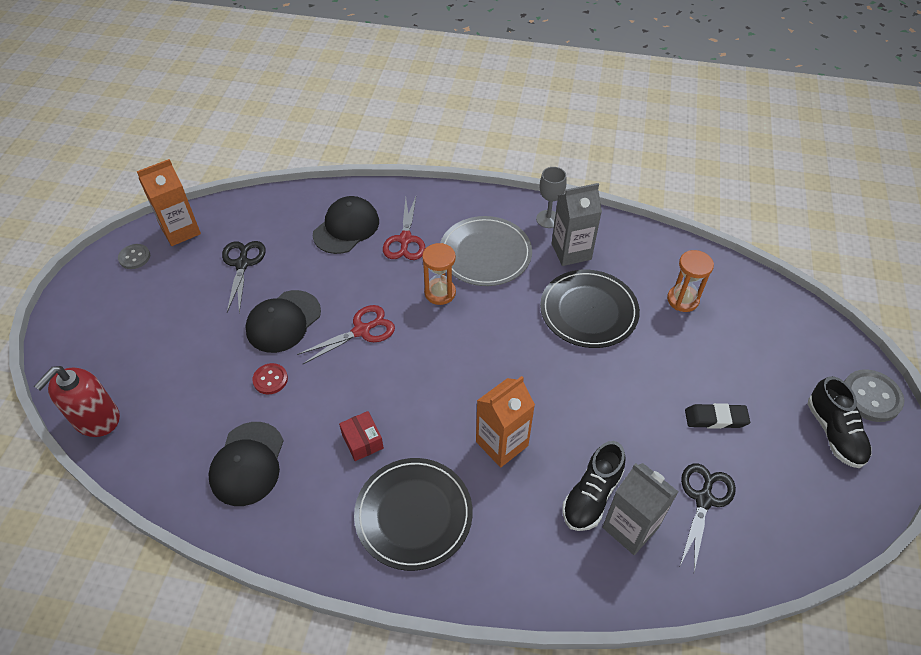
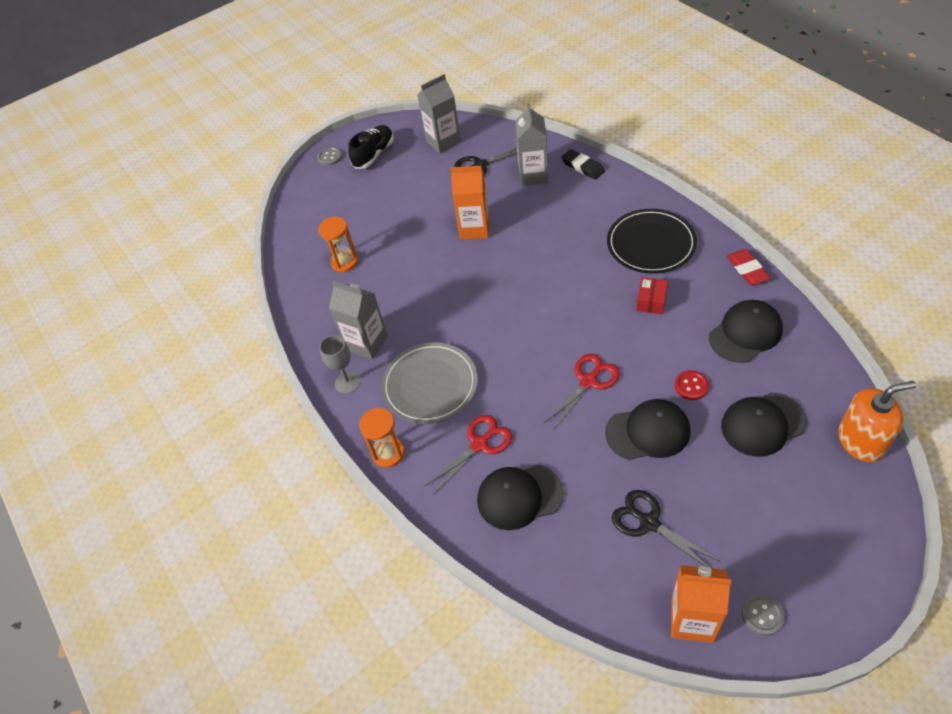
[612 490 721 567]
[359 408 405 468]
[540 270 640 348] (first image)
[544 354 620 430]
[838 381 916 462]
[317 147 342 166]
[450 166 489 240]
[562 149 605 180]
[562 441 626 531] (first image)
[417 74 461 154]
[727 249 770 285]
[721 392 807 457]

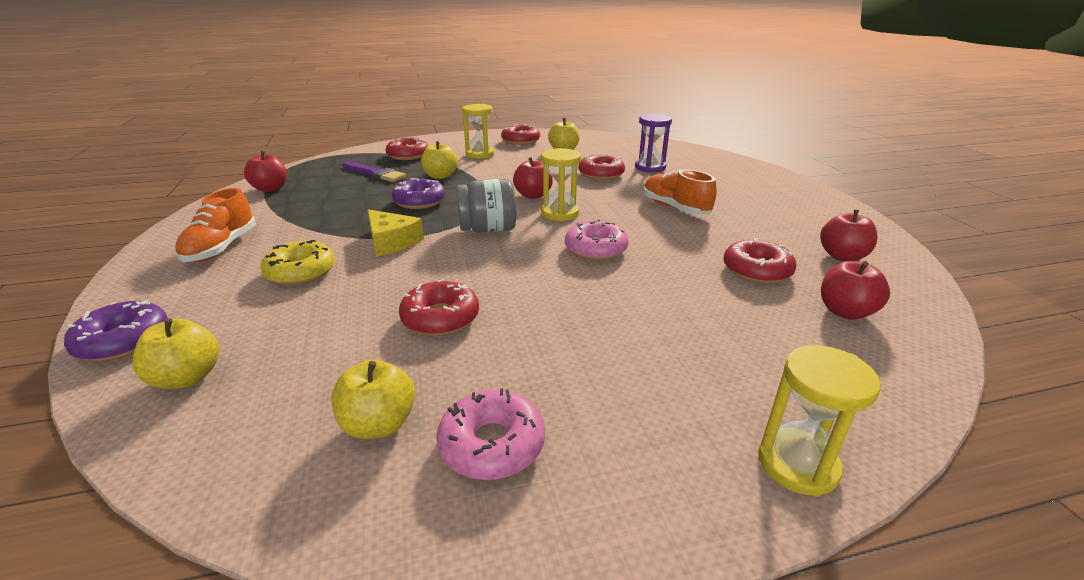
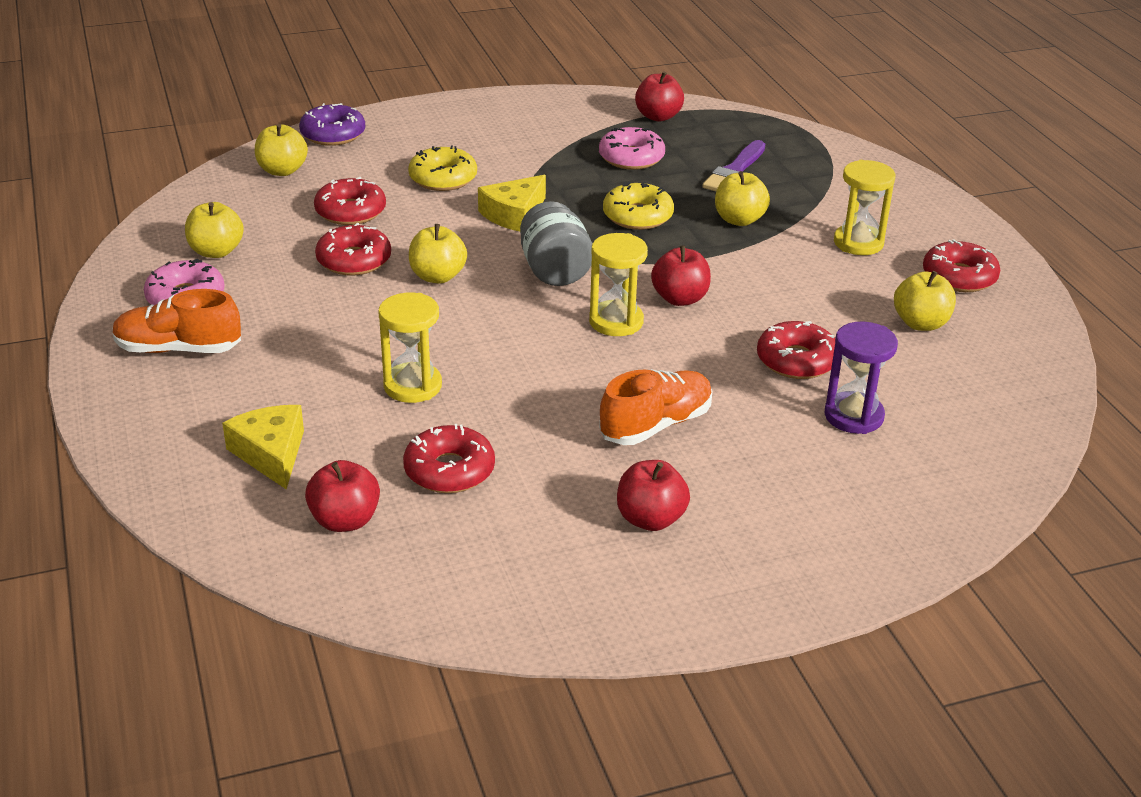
[314 177 386 225]
[603 182 674 230]
[112 289 241 353]
[617 460 690 531]
[599 127 665 170]
[378 293 442 403]
[409 224 467 283]
[222 405 304 490]

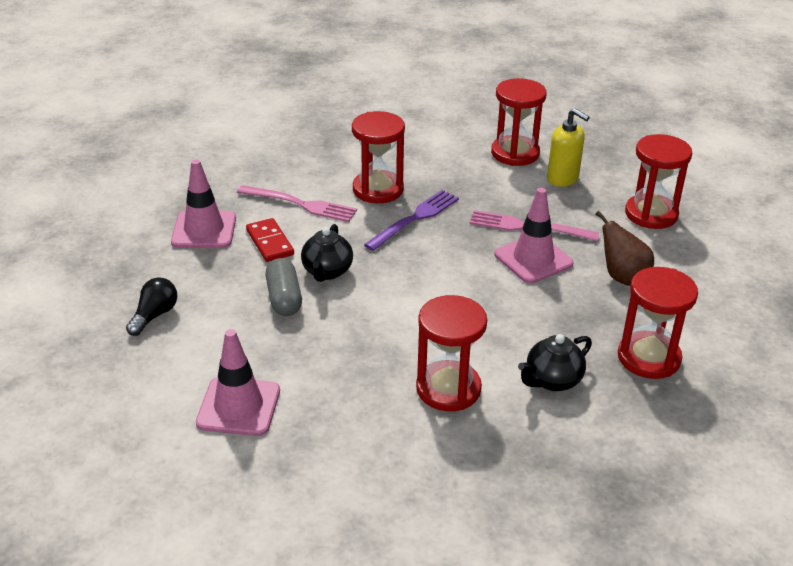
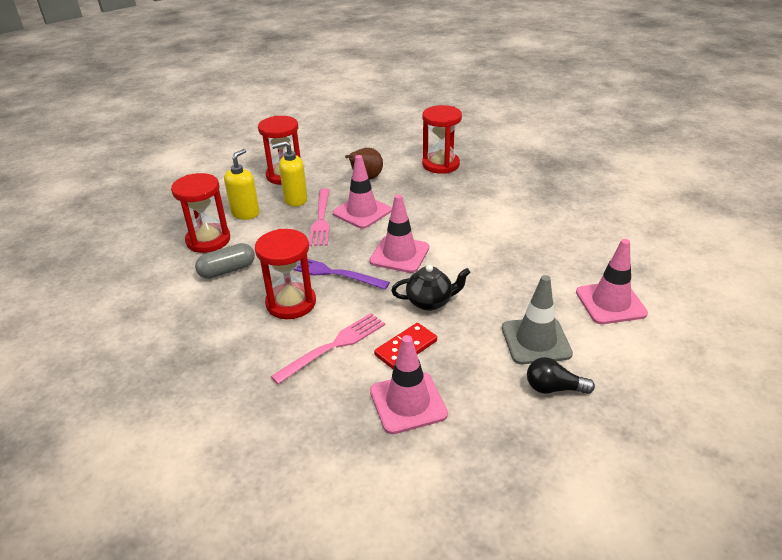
[271 313 385 385]
[195 243 255 279]
[416 295 487 411] (first image)
[518 334 592 391] (first image)
[272 141 308 206]
[369 194 429 273]
[502 275 573 364]

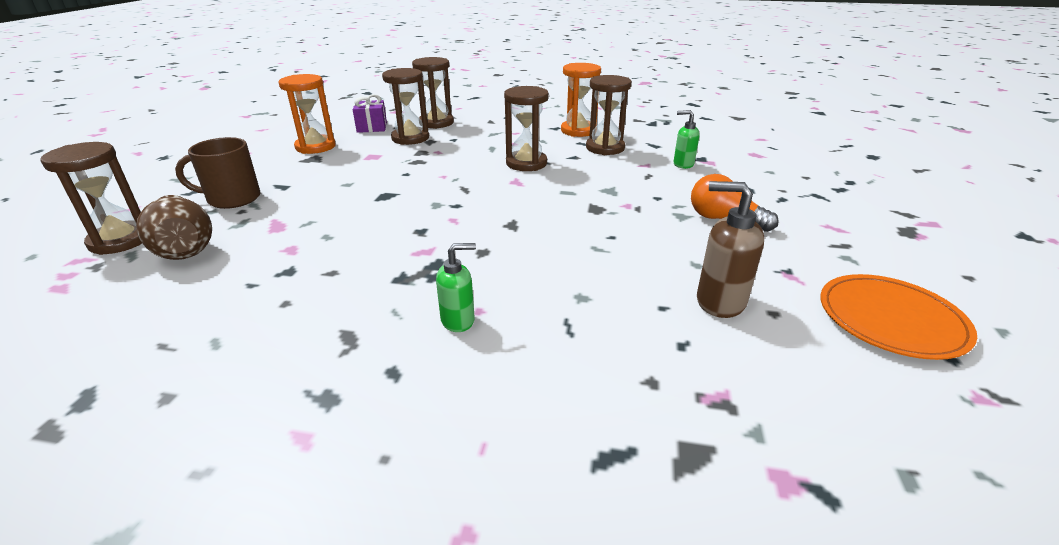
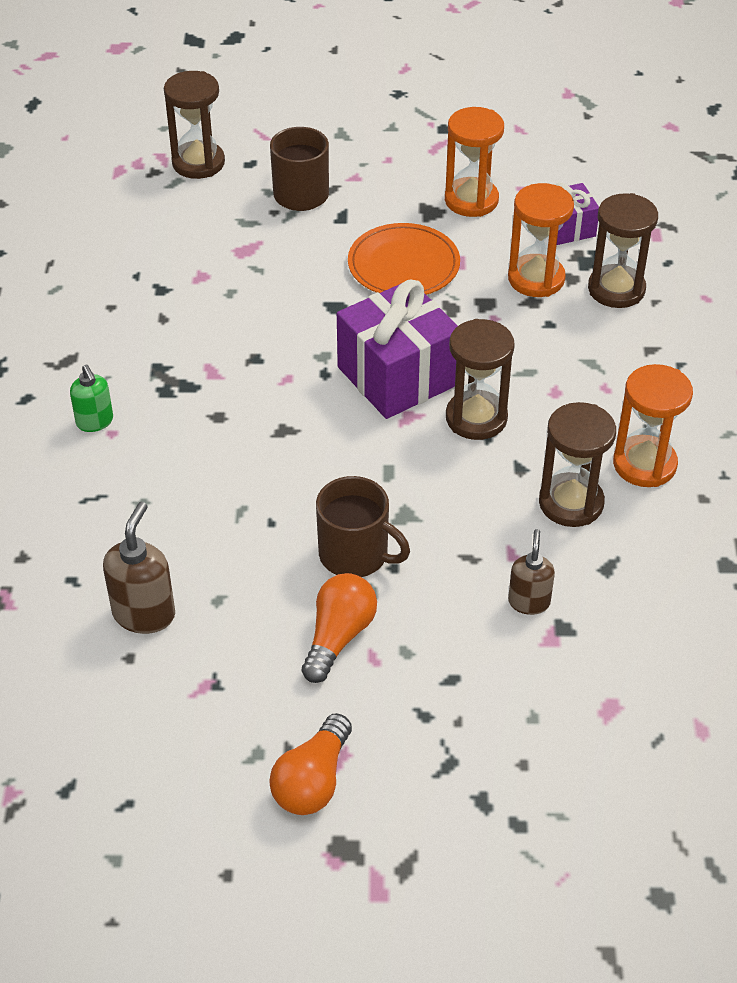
[508 183 574 297]
[508 529 555 615]
[136 195 212 260] (first image)
[348 223 460 295]
[337 280 458 419]
[316 476 410 577]
[269 713 352 815]

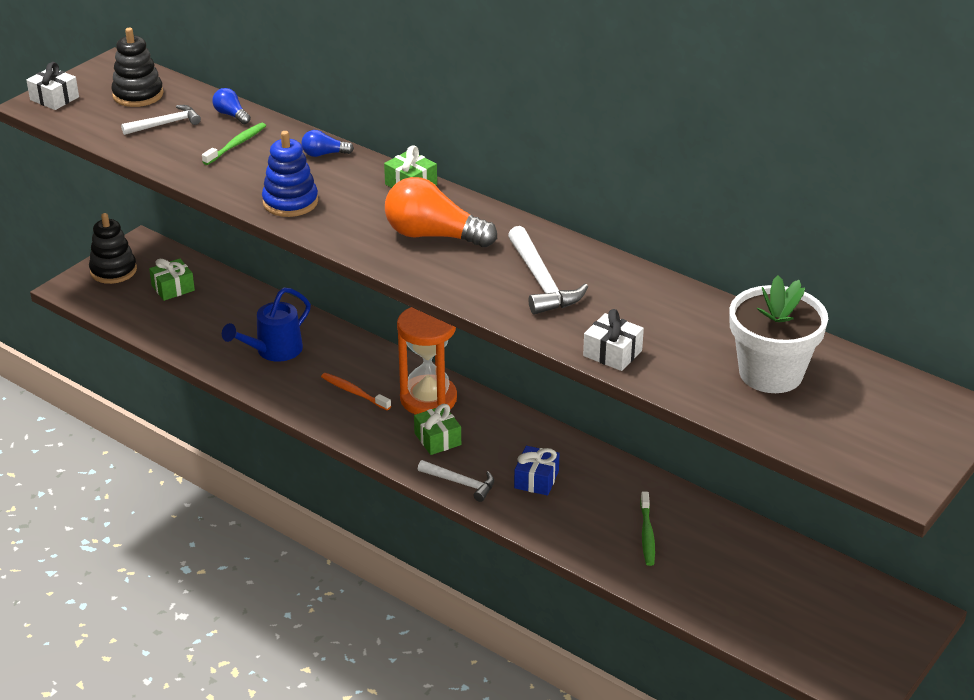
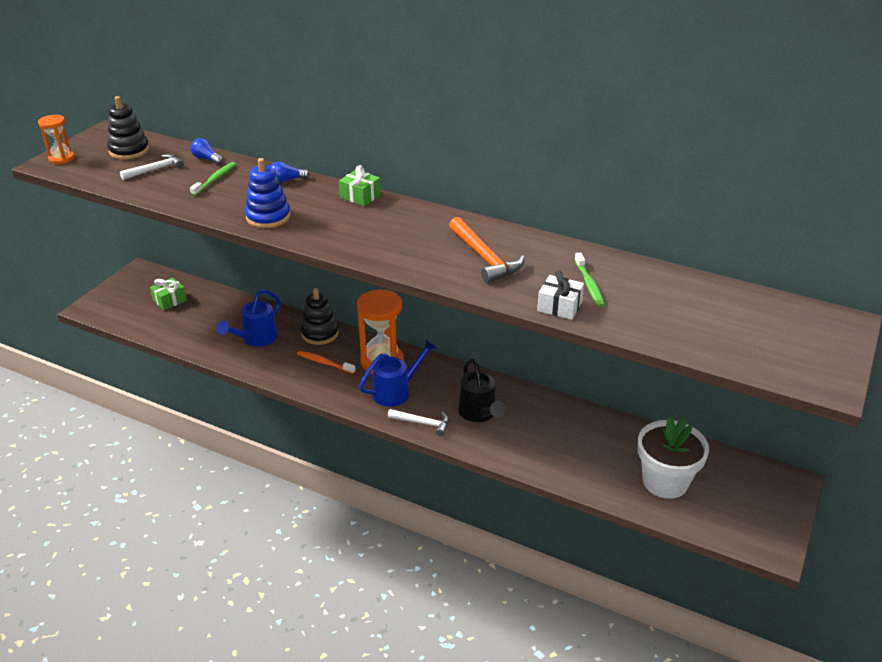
[38 115 75 164]
[385 177 497 247] (first image)
[301 288 339 345]
[449 217 524 283]
[637 417 709 499]
[359 339 437 407]
[458 358 506 422]
[575 253 605 307]

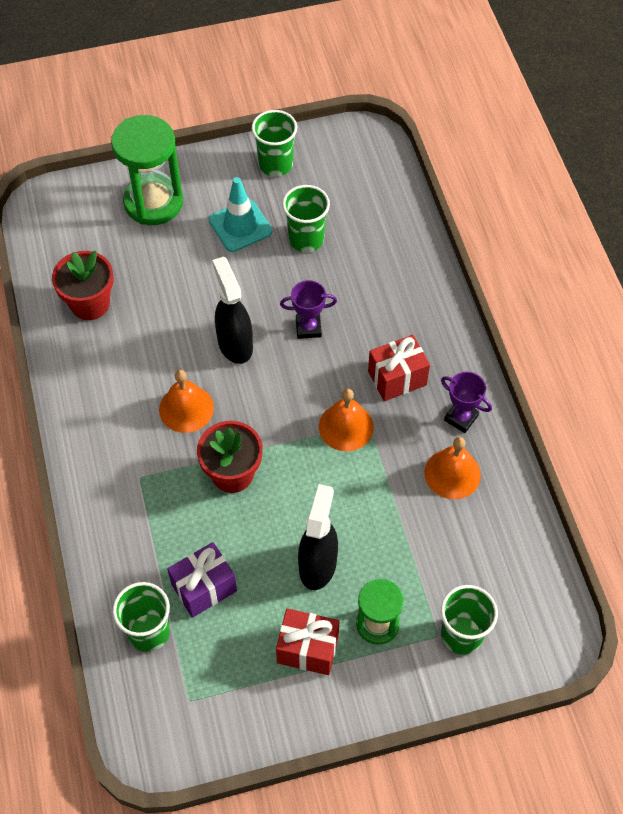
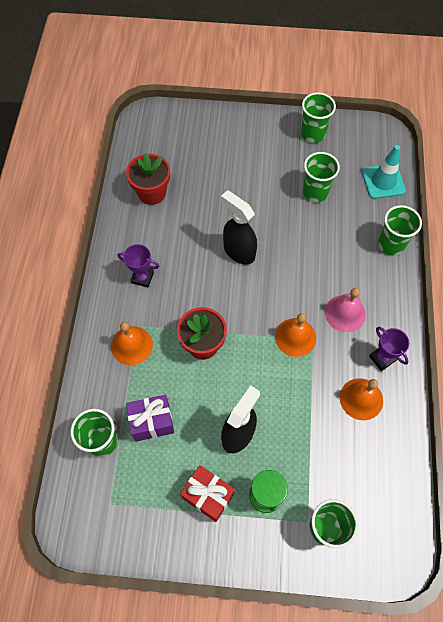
[111 115 183 225] (first image)
[362 145 406 199]
[221 190 257 265]
[118 244 159 288]
[325 288 366 332]
[111 322 153 365]
[378 205 422 256]

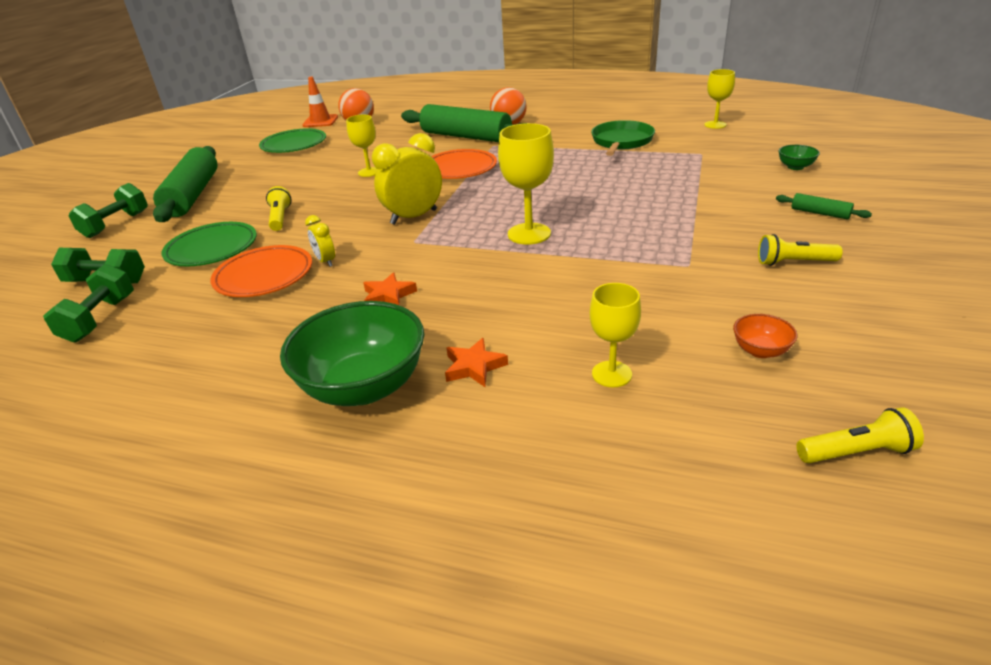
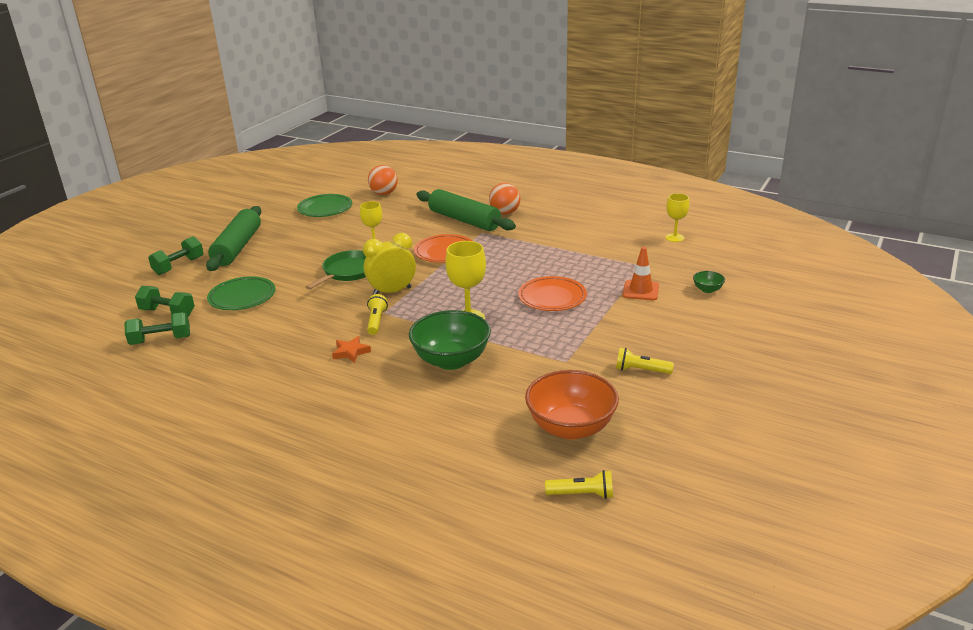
[623 247 659 300]
[306 250 366 290]
[367 294 388 335]
[776 193 872 219] (first image)
[305 215 335 267] (first image)
[518 276 587 311]
[125 312 190 345]
[590 283 641 387] (first image)
[409 310 491 370]
[525 370 619 440]
[445 338 508 387] (first image)

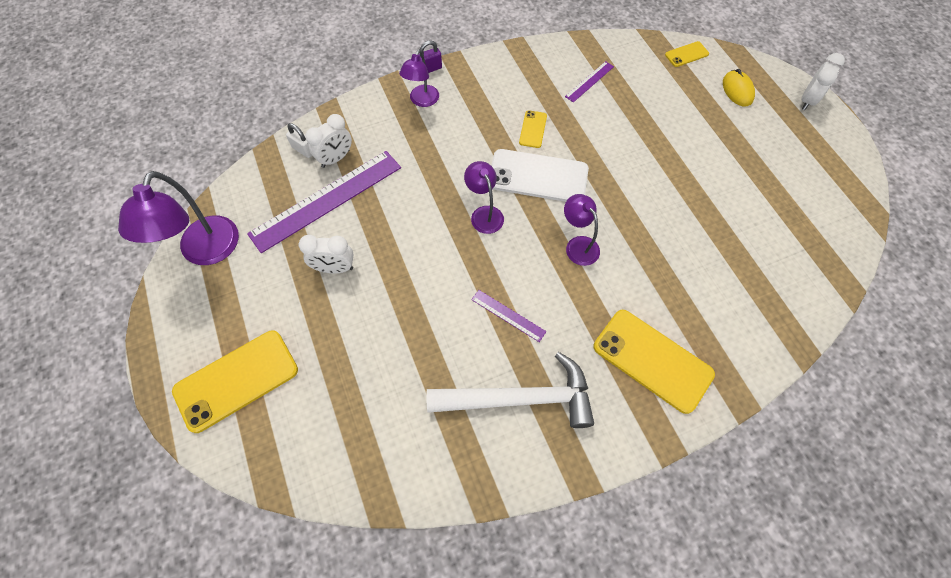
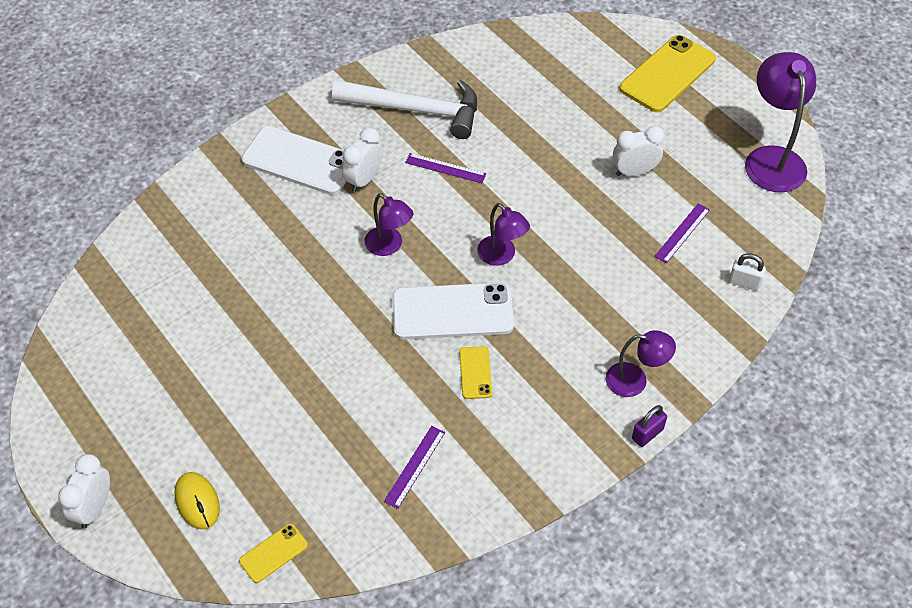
[606 330 676 397]
[342 128 383 192]
[654 203 710 263]
[241 126 346 195]
[332 80 477 139]

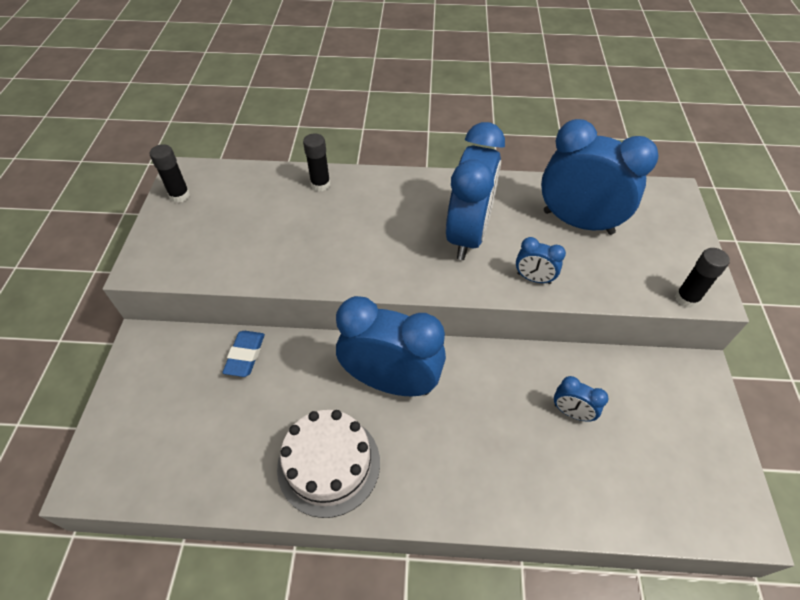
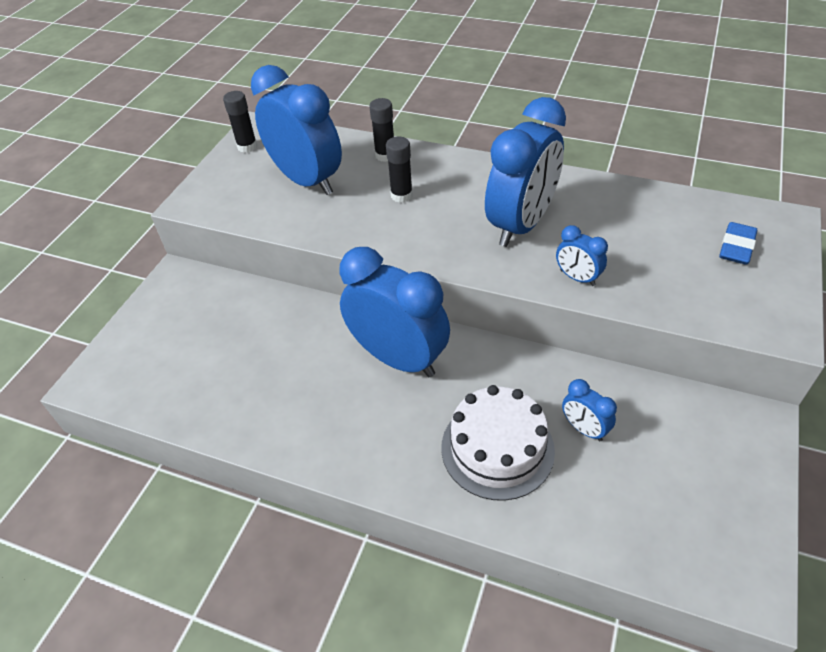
[251 65 342 195]
[386 136 413 203]
[719 222 757 264]
[441 385 555 501]

